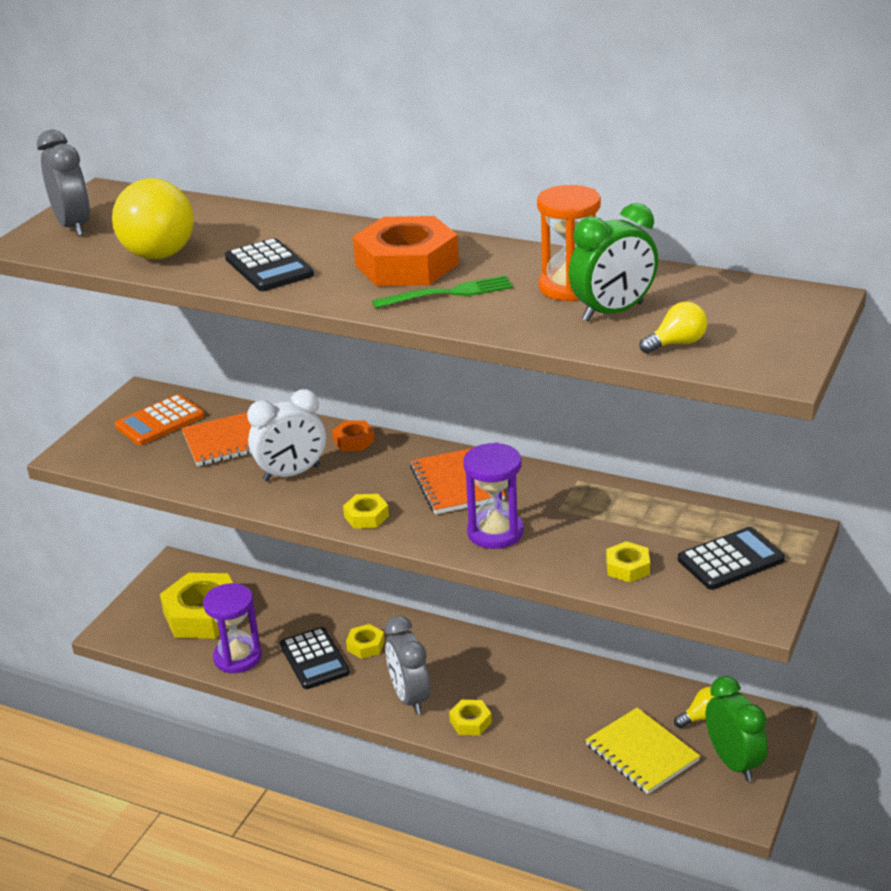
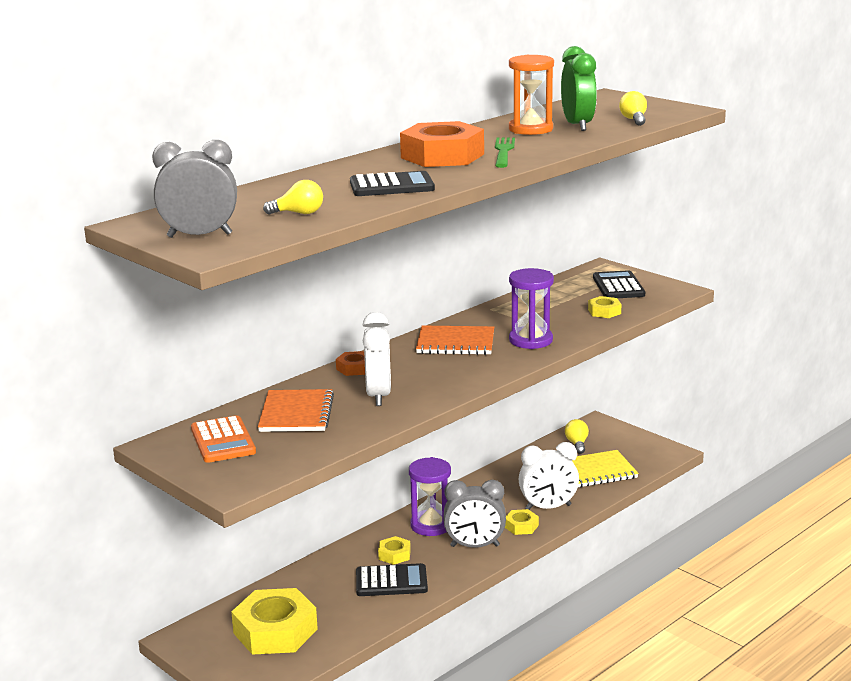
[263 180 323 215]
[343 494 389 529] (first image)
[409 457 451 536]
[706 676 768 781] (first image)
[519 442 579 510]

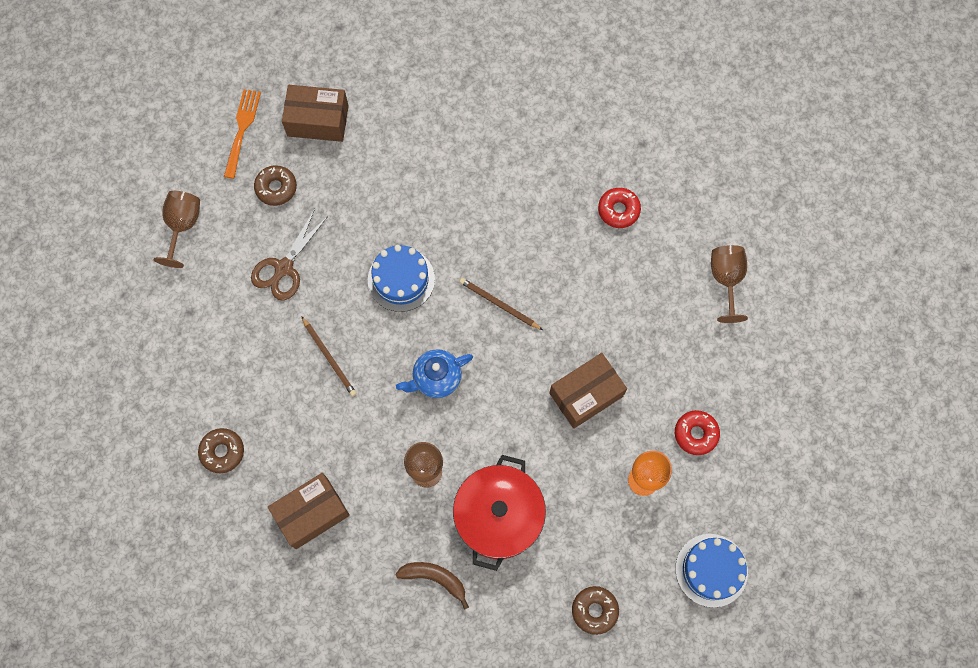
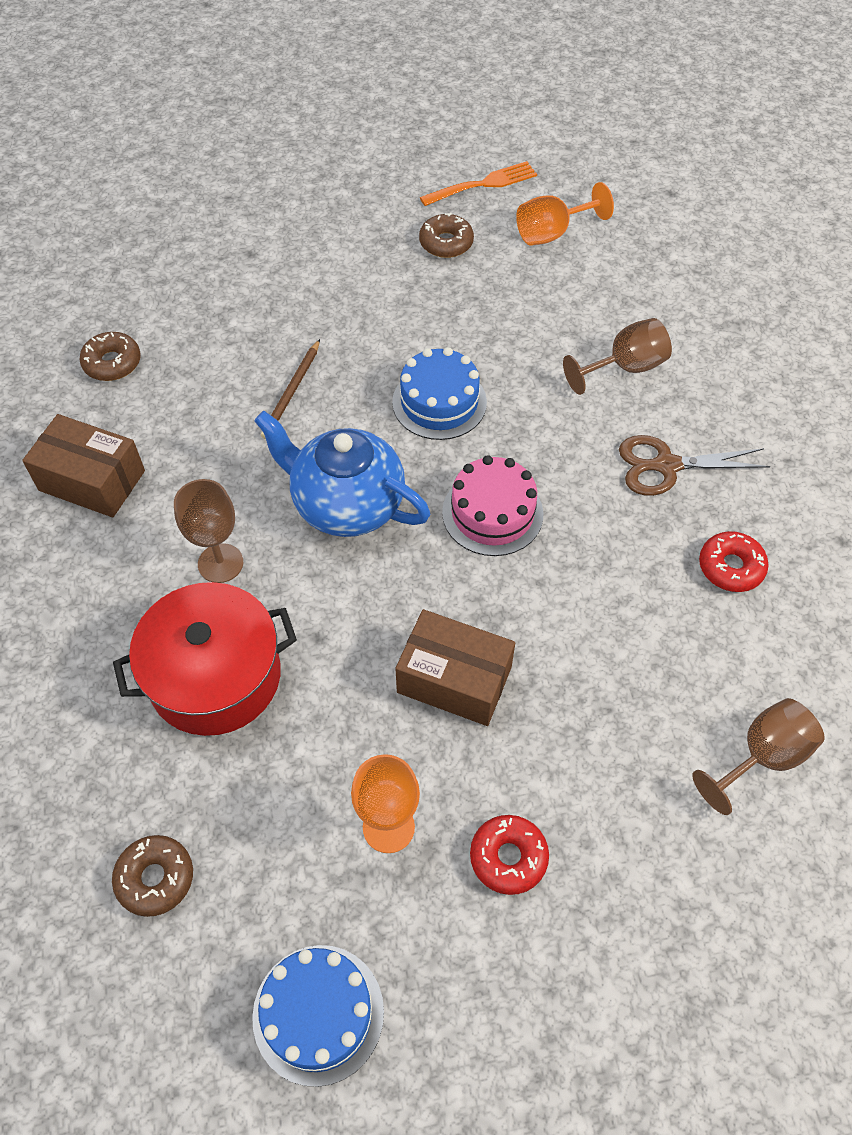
[516 182 614 246]
[563 318 672 395]
[619 435 770 496]
[442 455 543 556]
[254 411 430 537]
[395 562 469 610] (first image)

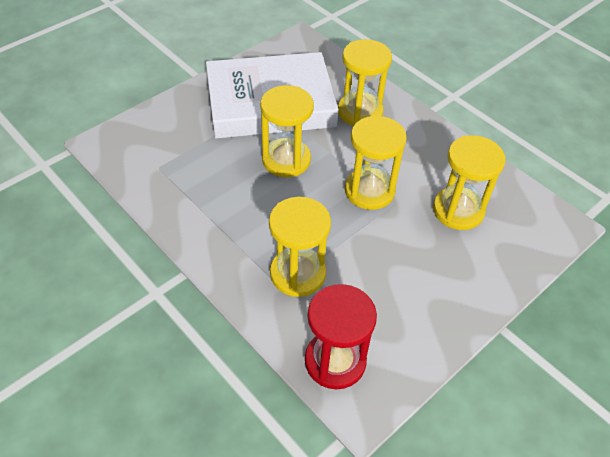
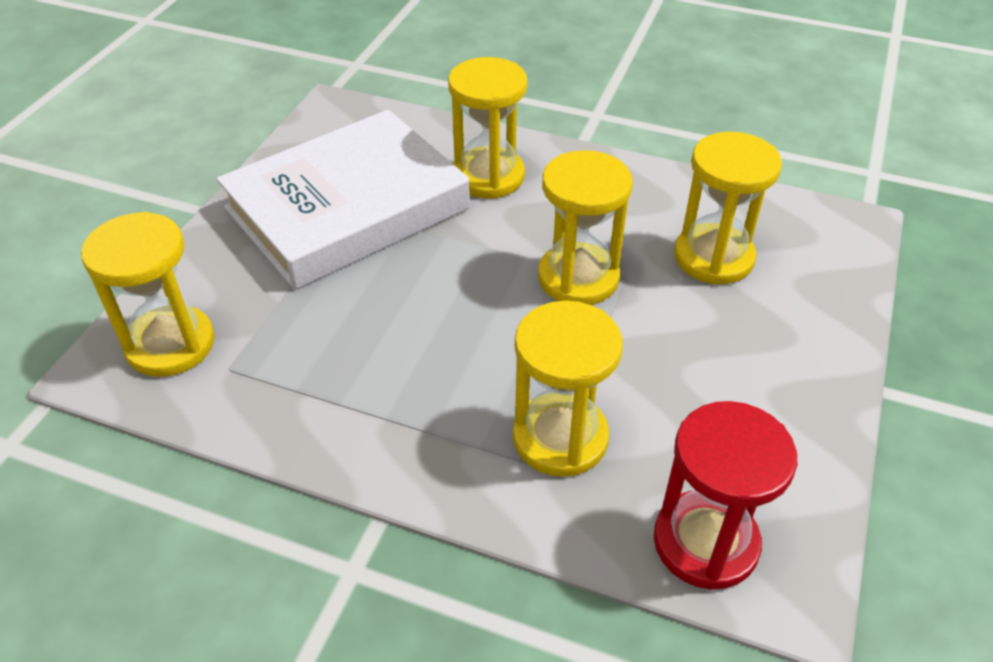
[81 212 215 377]

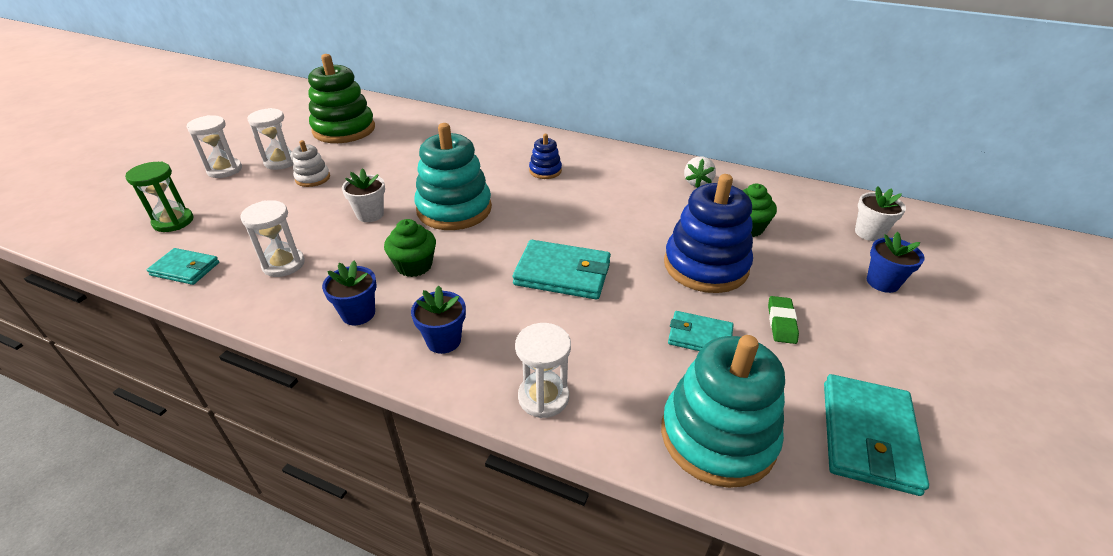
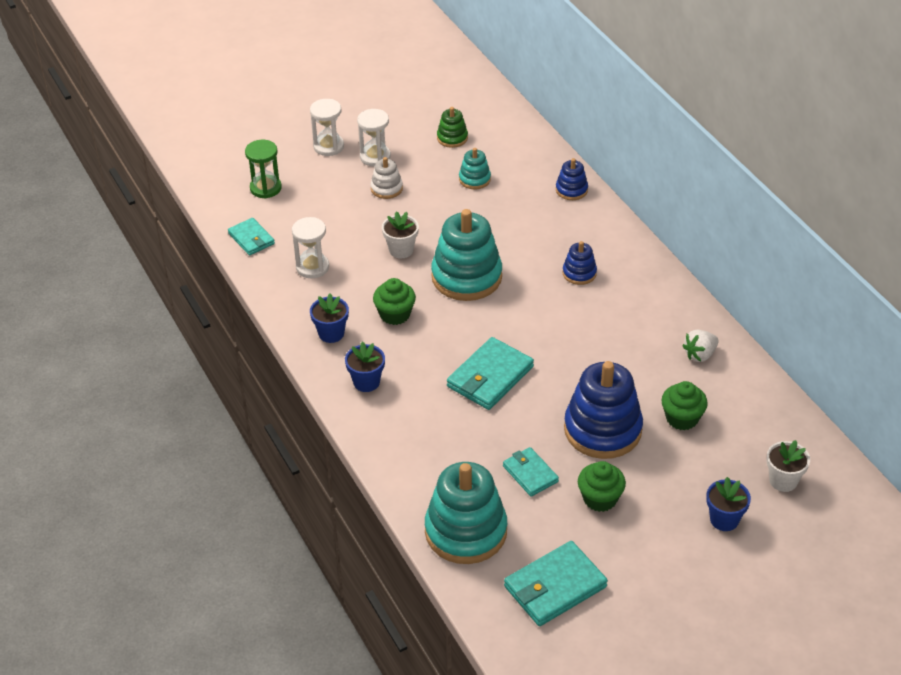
[437 107 468 148]
[447 337 534 410]
[578 461 626 512]
[515 323 571 418] (first image)
[459 148 491 189]
[556 158 588 200]

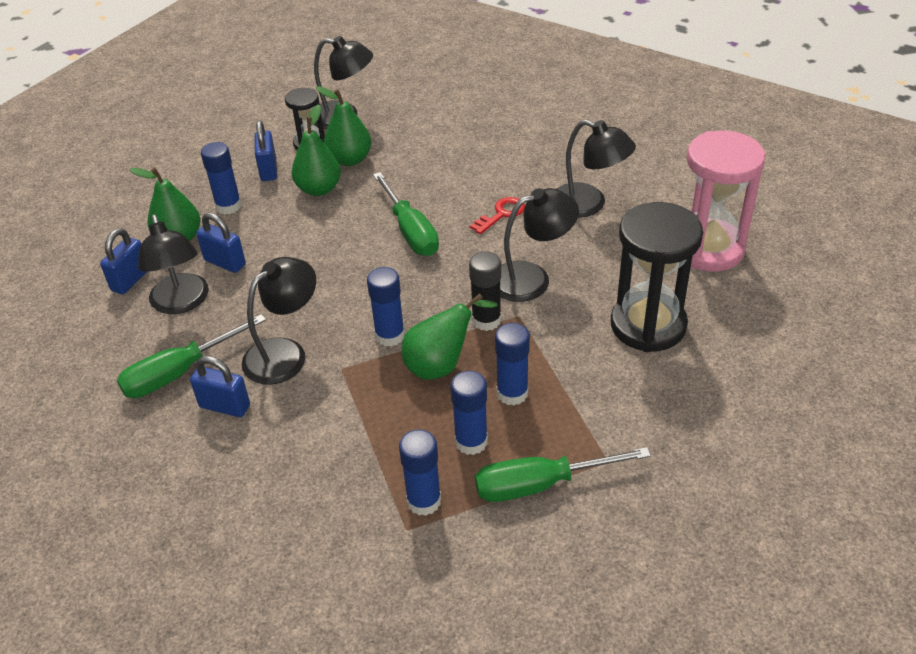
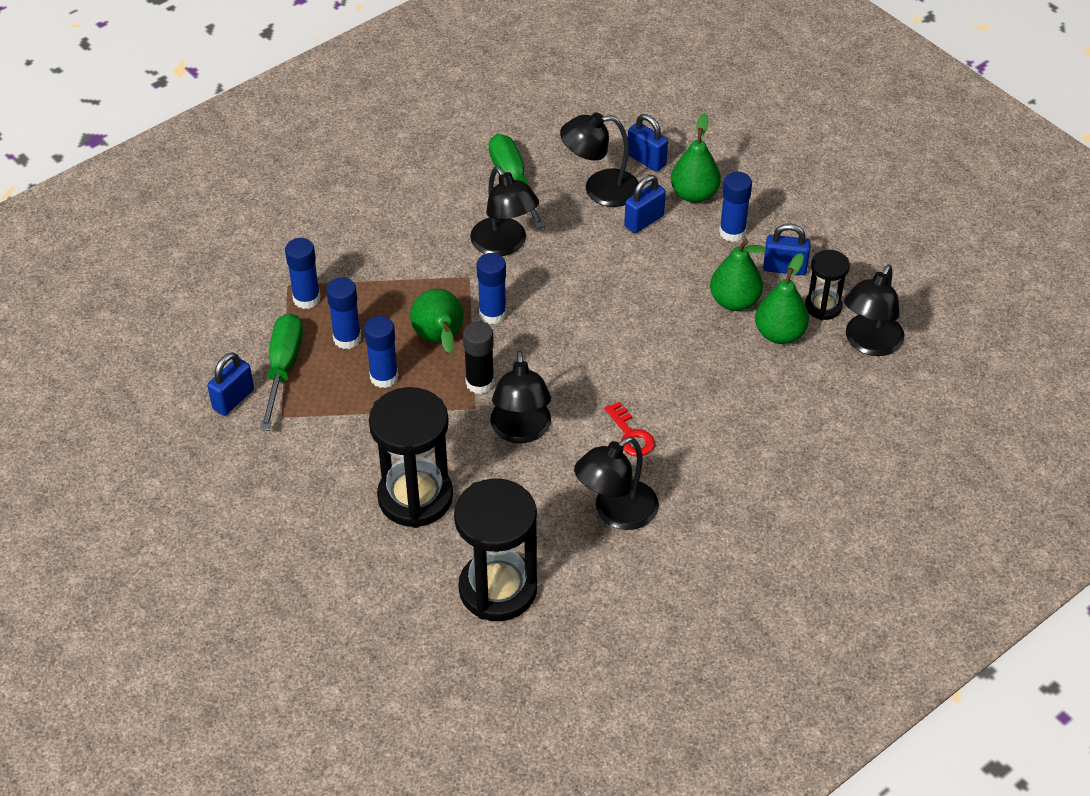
[454 478 537 621]
[373 172 439 256] (first image)
[207 352 254 416]

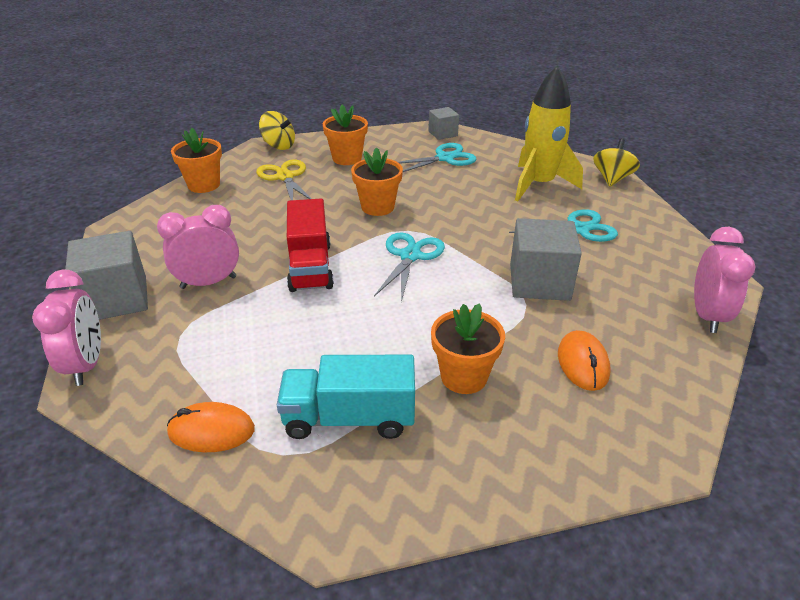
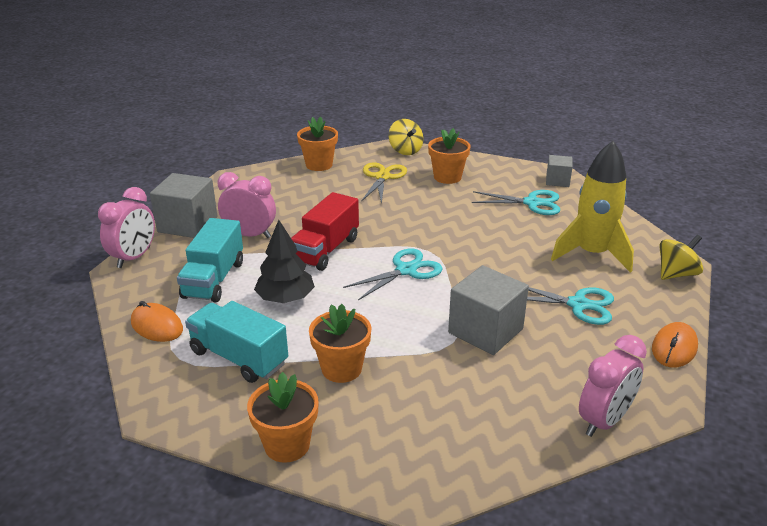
[247 372 319 463]
[652 322 698 368]
[177 218 243 302]
[254 220 315 303]

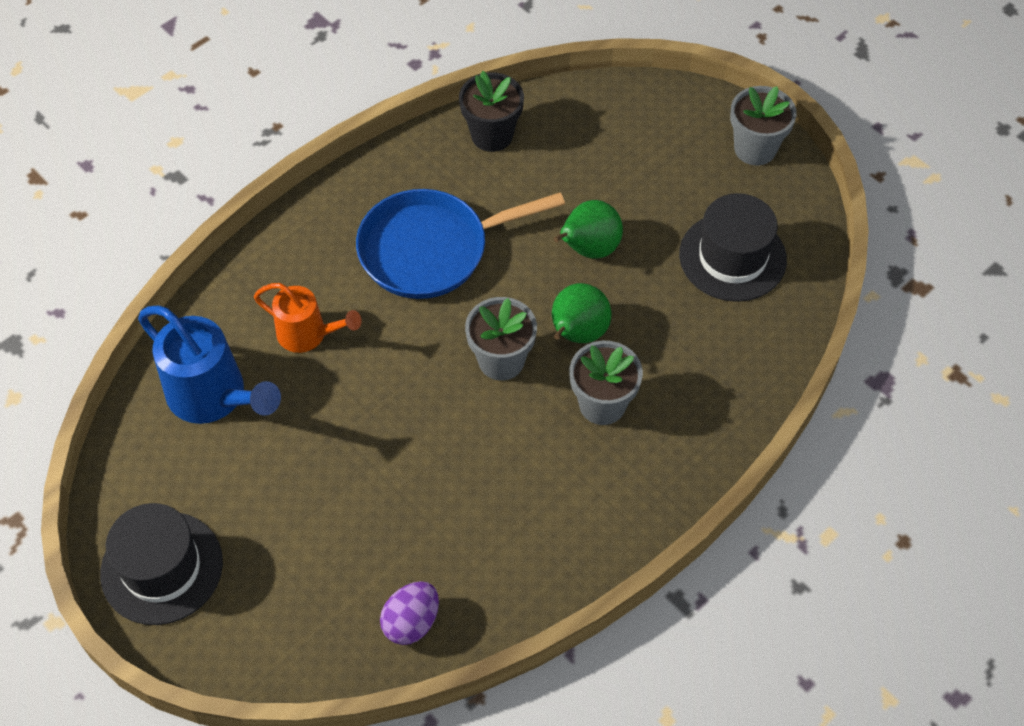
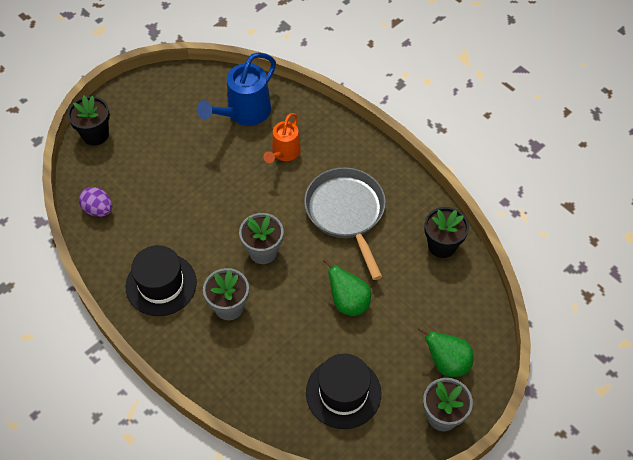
[304 167 386 280]
[418 327 474 377]
[126 245 197 316]
[67 96 110 145]

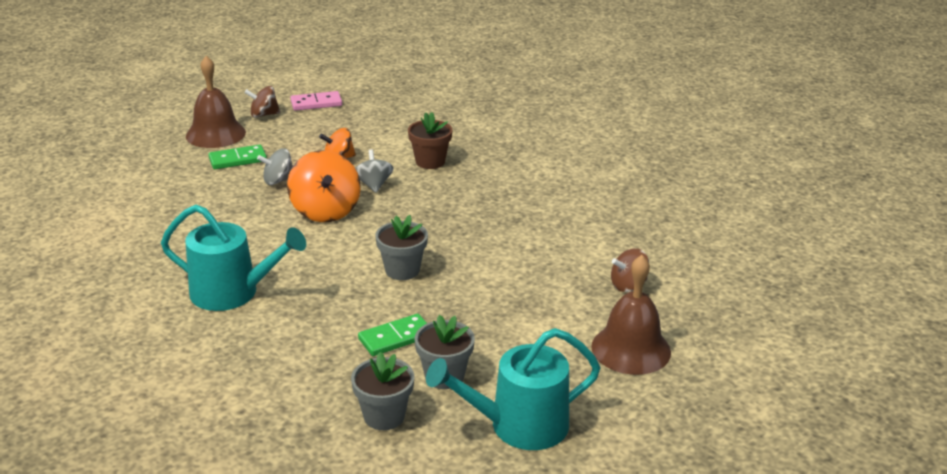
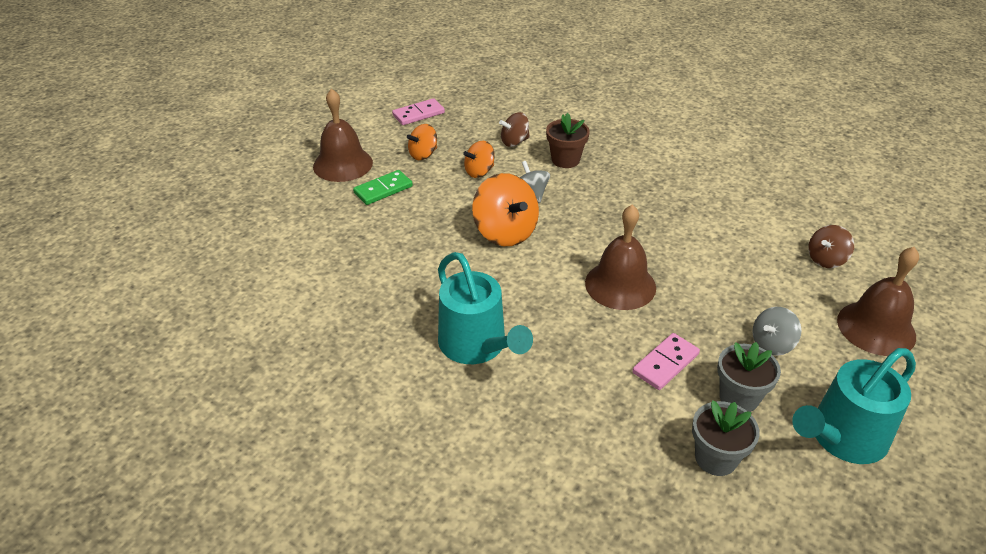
[499 112 530 147]
[752 307 801 356]
[438 252 533 364]
[585 204 656 310]
[632 333 700 390]
[407 124 437 160]

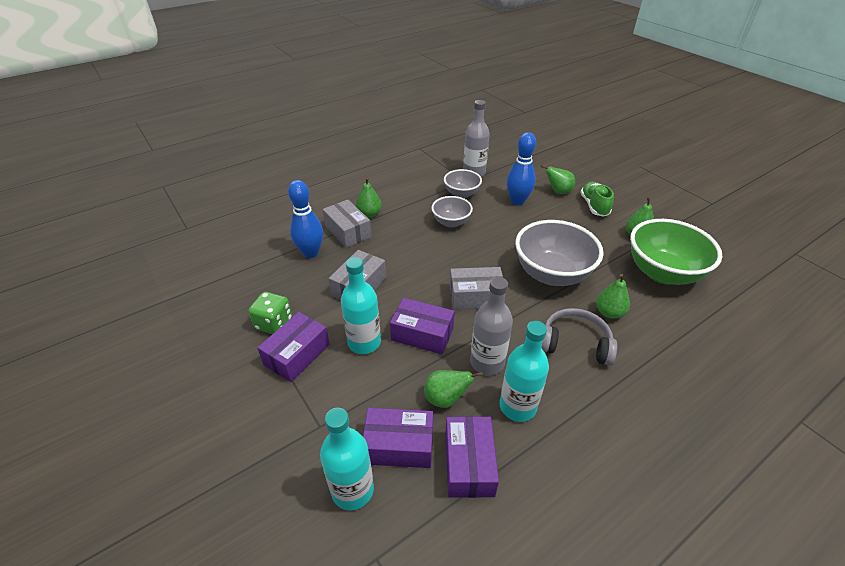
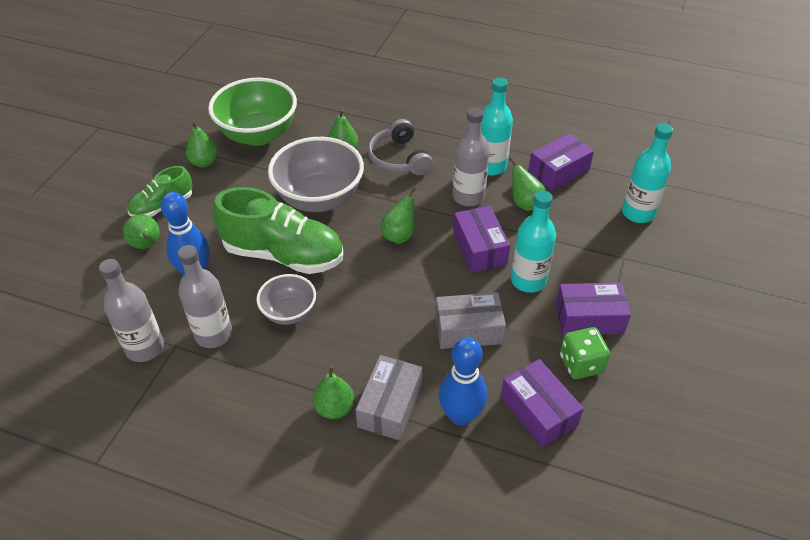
[178 245 232 348]
[381 187 416 244]
[501 359 584 447]
[213 187 343 274]

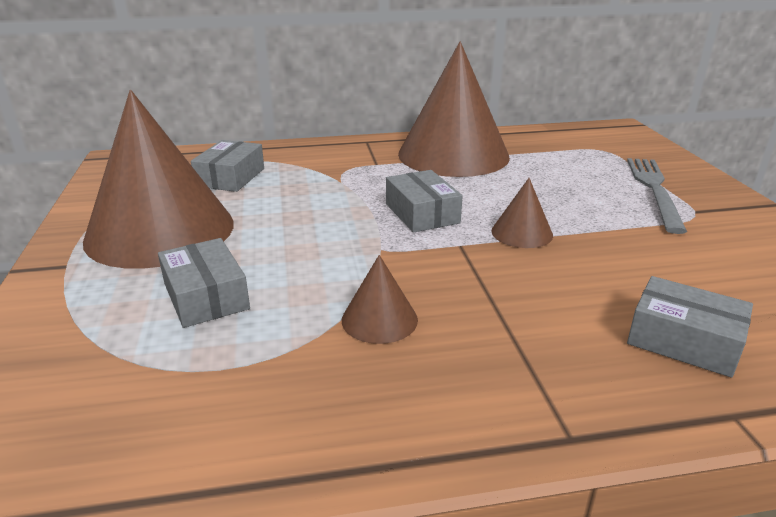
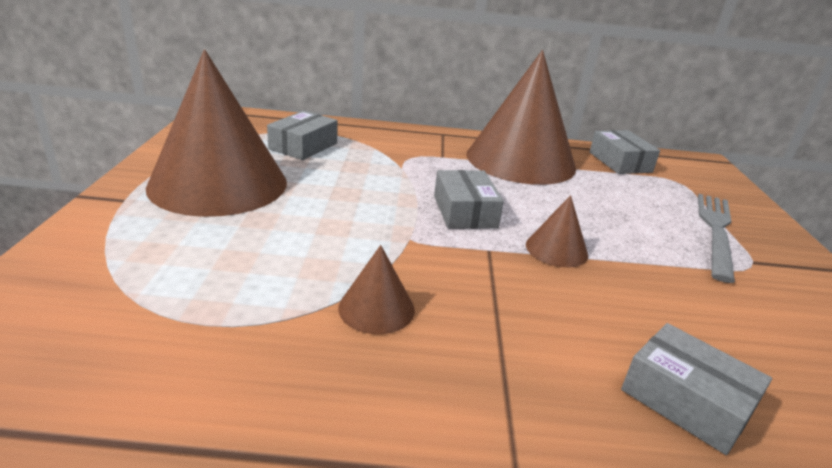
[590 130 660 174]

